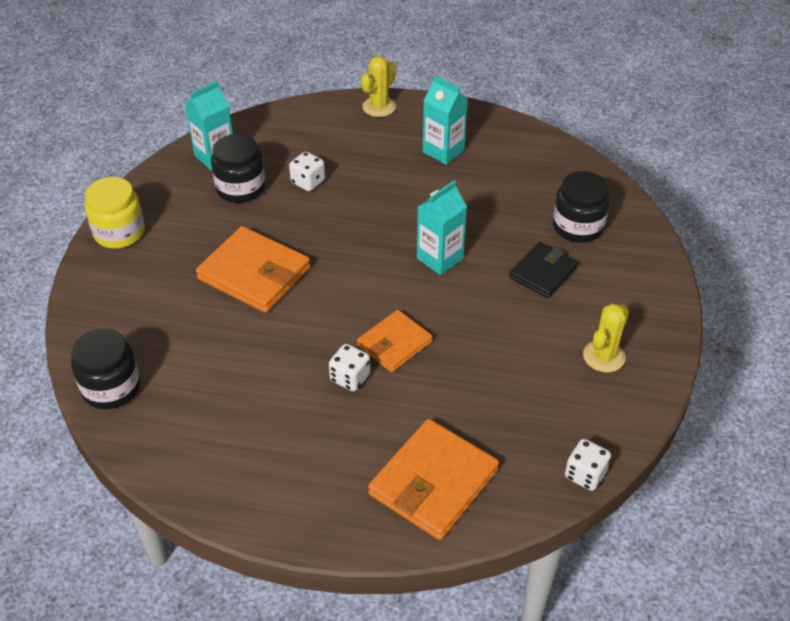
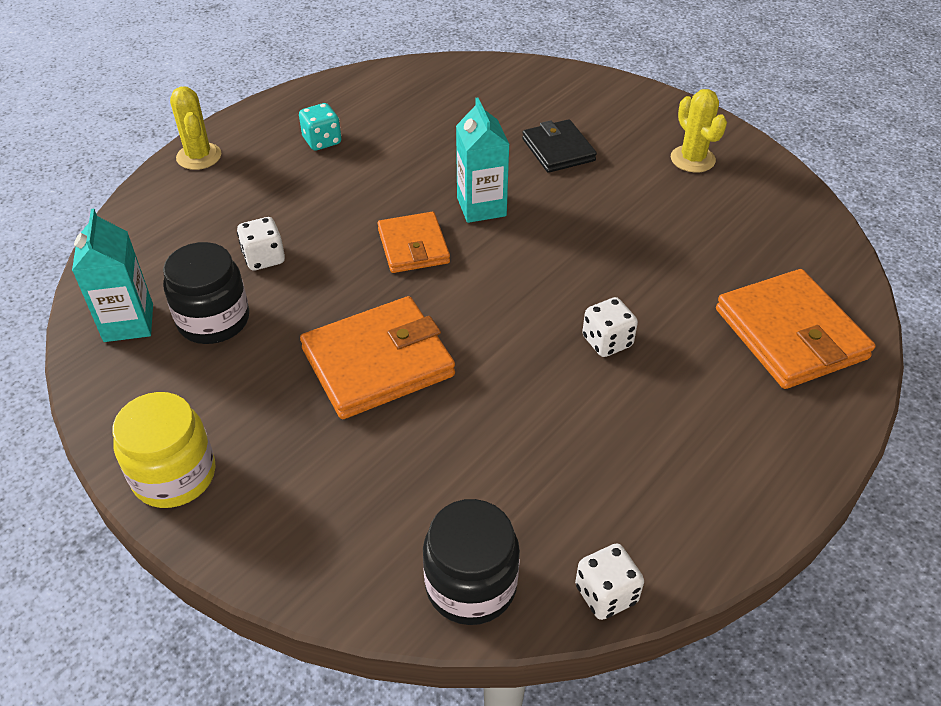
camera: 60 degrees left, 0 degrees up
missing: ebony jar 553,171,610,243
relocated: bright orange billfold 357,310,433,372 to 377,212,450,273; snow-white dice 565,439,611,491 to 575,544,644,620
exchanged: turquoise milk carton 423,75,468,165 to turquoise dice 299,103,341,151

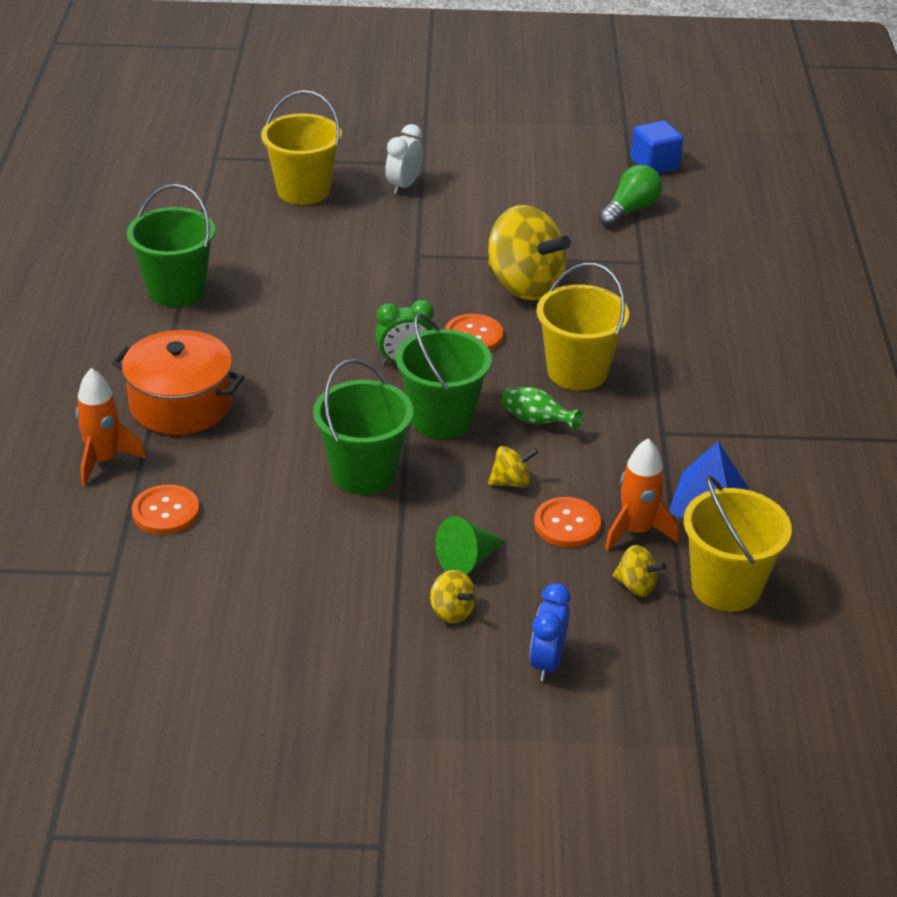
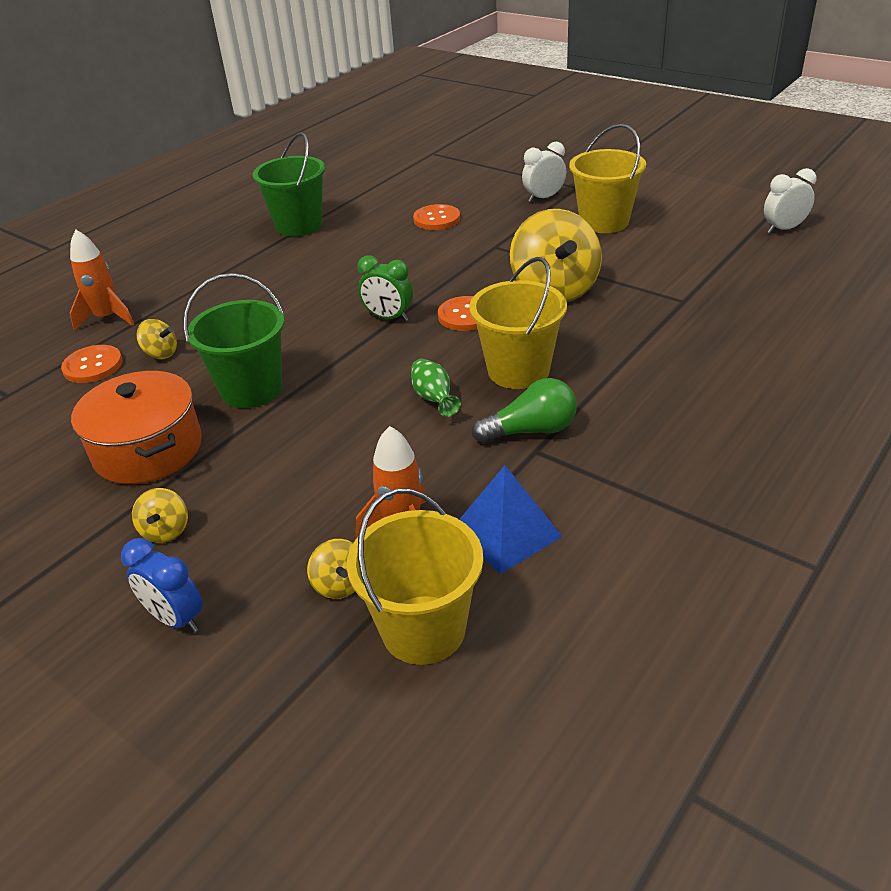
camera: 40 degrees right, 0 degrees up
missing: green sand bucket 396,314,492,439; green cone 435,516,506,575
relocated: bright orange pot 112,330,244,435 to 71,371,202,484; yellow spinning top 488,446,539,488 to 137,319,177,359; bright orange sewing button 534,497,601,547 to 413,204,460,230; green light bulb 599,165,662,227 to 472,378,577,443; yellow sand bucket 261,90,342,205 to 569,124,646,233
exchanged: cobalt block 631,120,683,174 to snow-white alarm clock 764,168,816,234
spun: cobalt alarm clock 530,583,571,681 = 121,538,203,633 105 degrees counterclockwise

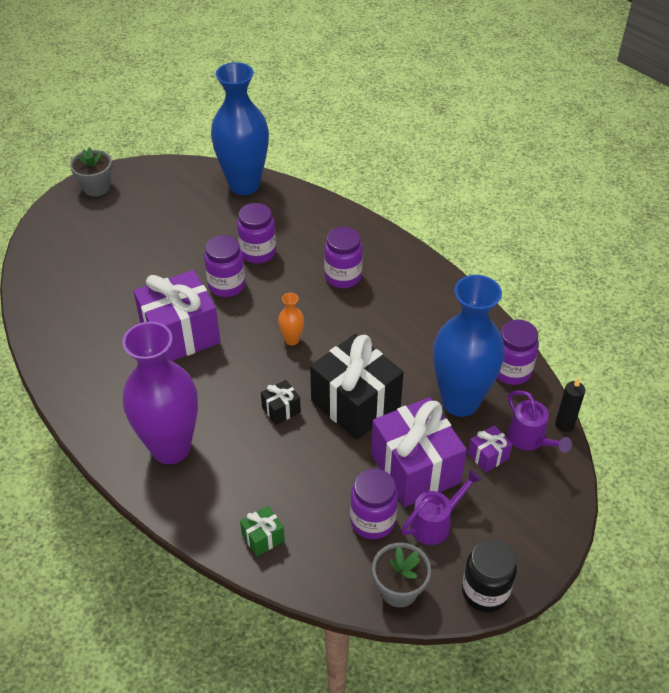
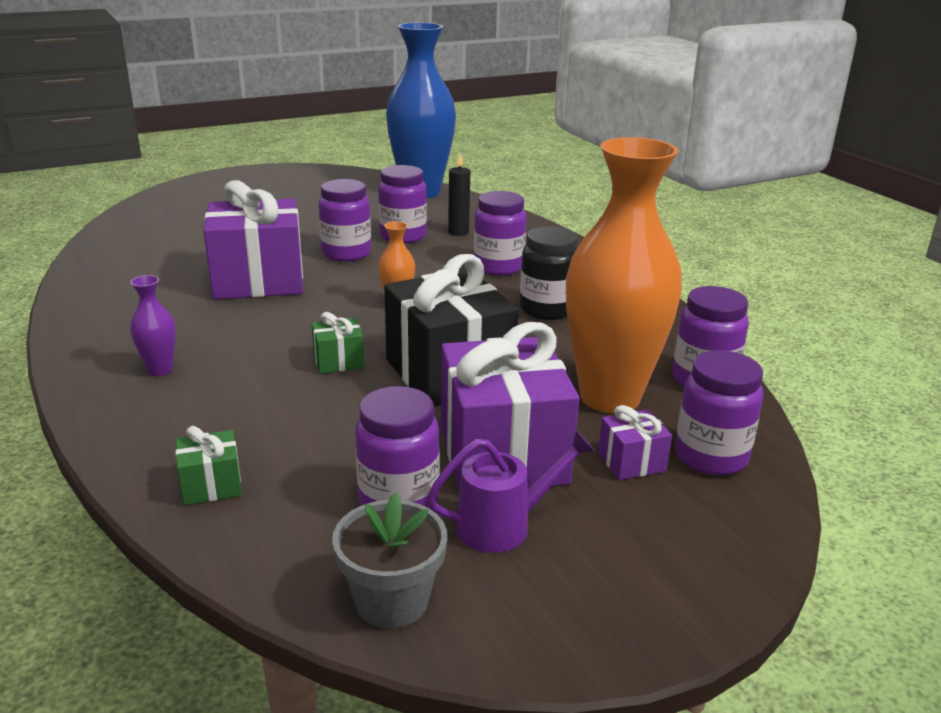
camera: 15 degrees right, 20 degrees down
missing: ash-grey potted plant 70,147,112,196
relocated: ebony pillar candle 555,378,585,432 to 448,154,470,236; ebony jar 462,539,517,612 to 520,226,578,320
exchanged: purple watering can 508,391,572,453 to purple jar 675,350,764,476
colour: ebony present 261,380,301,425 to green present 312,312,364,374; cobalt vase 433,275,505,417 to bright orange vase 566,137,682,413
size: purple vase 122,321,198,464 = 130,275,176,376 x0.40

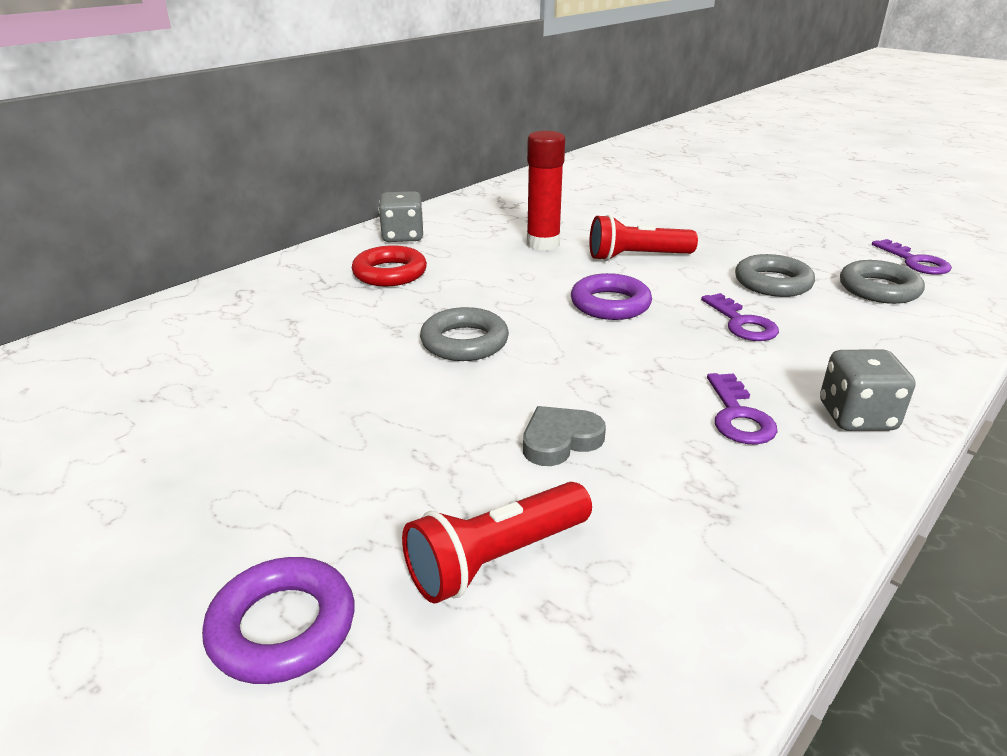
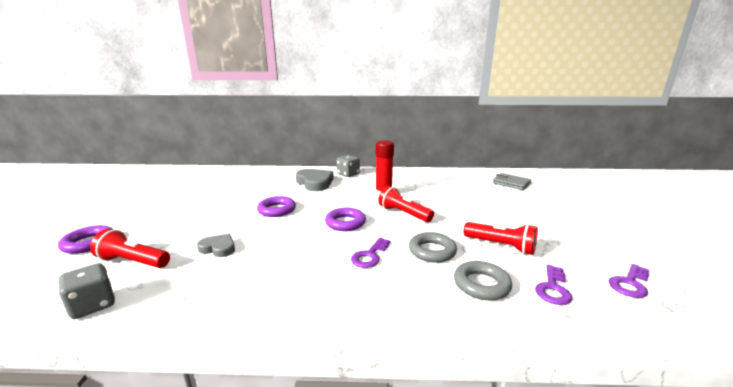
camera: 50 degrees right, 10 degrees down
appeared: red torch 464,222,538,255; ash-grey billfold 493,173,532,190
relocated: ash-grey dice 820,349,915,431 to 58,263,115,319; purple key 707,373,778,444 to 609,264,649,298
exchanged: red torus 352,245,427,286 to ash-grey love heart 296,169,334,191
colour: ash-grey torus 420,307,509,361 to purple torus 257,196,296,217

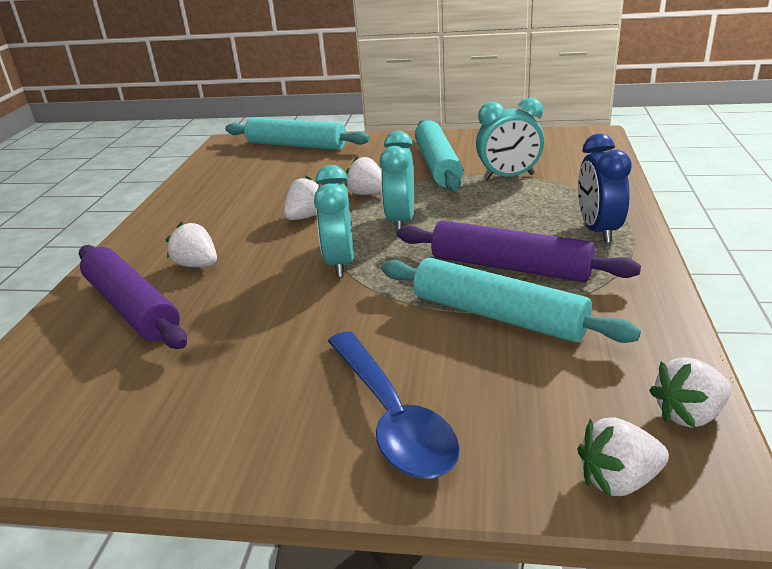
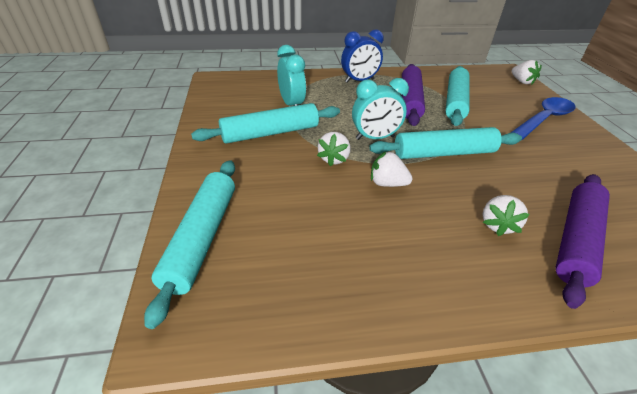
camera: 110 degrees left, 10 degrees up
missing: snow-white toy strawberry 649,357,731,428
exchanged: turquoise alarm clock 314,165,354,278 to turquoise rolling pin 369,127,522,159

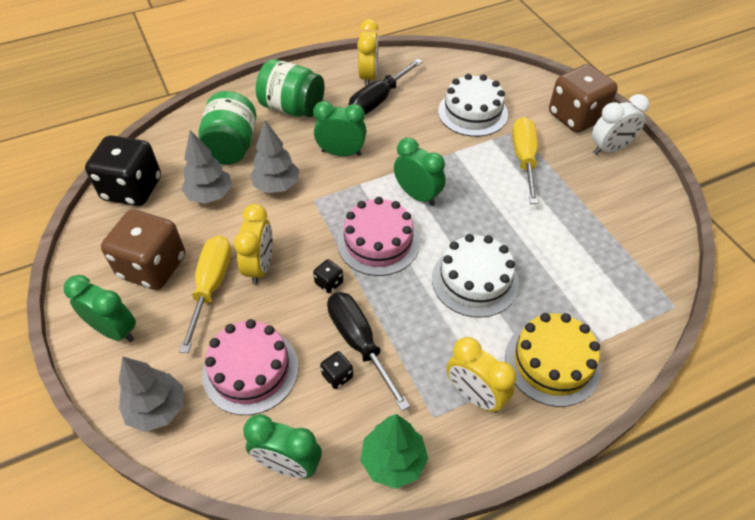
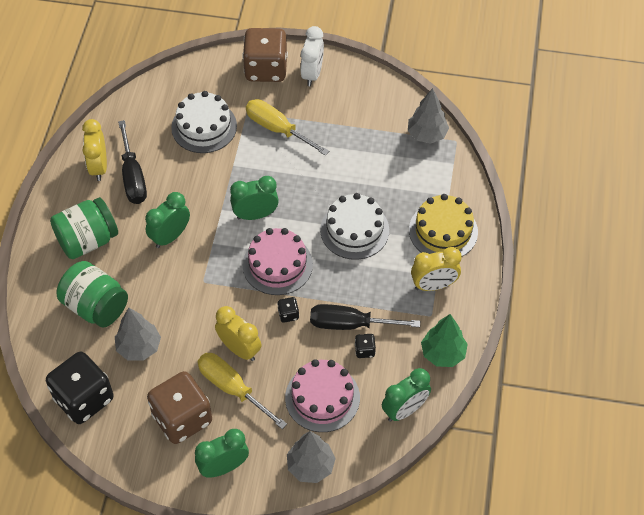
camera: 55 degrees left, 5 degrees up
relocated: ash-grey toy tree 250,120,299,193 to 408,88,449,144
spun: yellow alarm clock 357,19,379,86 = 82,119,107,181 135 degrees counterclockwise

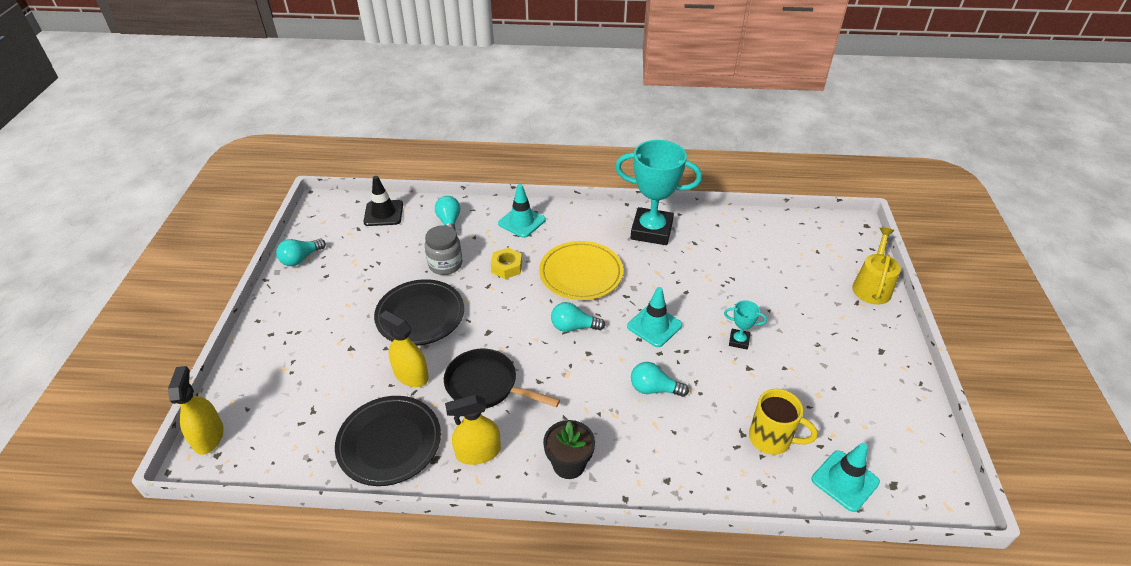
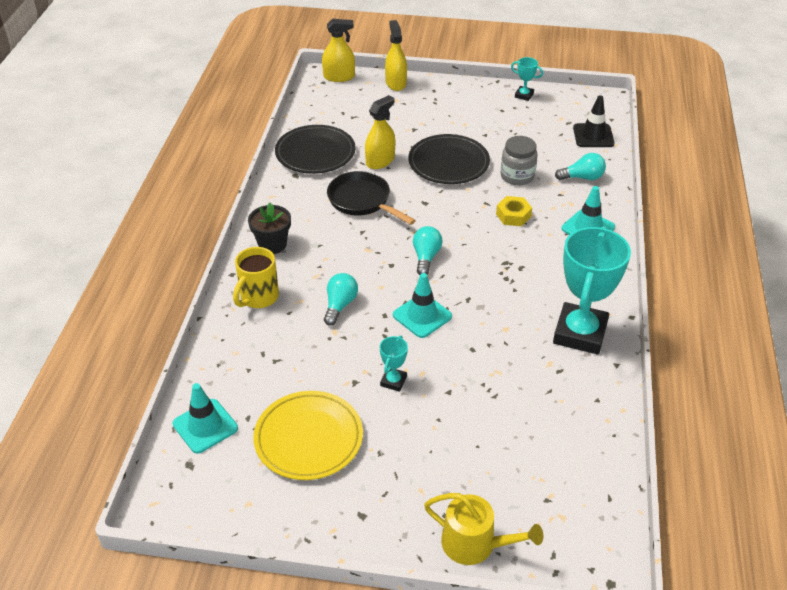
camera: 95 degrees right, 0 degrees up
relocated: yellow tea mug 749,389,818,455 to 233,247,279,308; yellow flat dish 539,241,623,300 to 253,391,363,480; yellow spray bottle 445,395,501,465 to 385,20,407,91
exchanged: turquoise light bulb 276,239,326,266 to turquoise trophy 511,57,543,101
spun: ebony pan 444,349,560,408 = 327,171,416,225 75 degrees counterclockwise

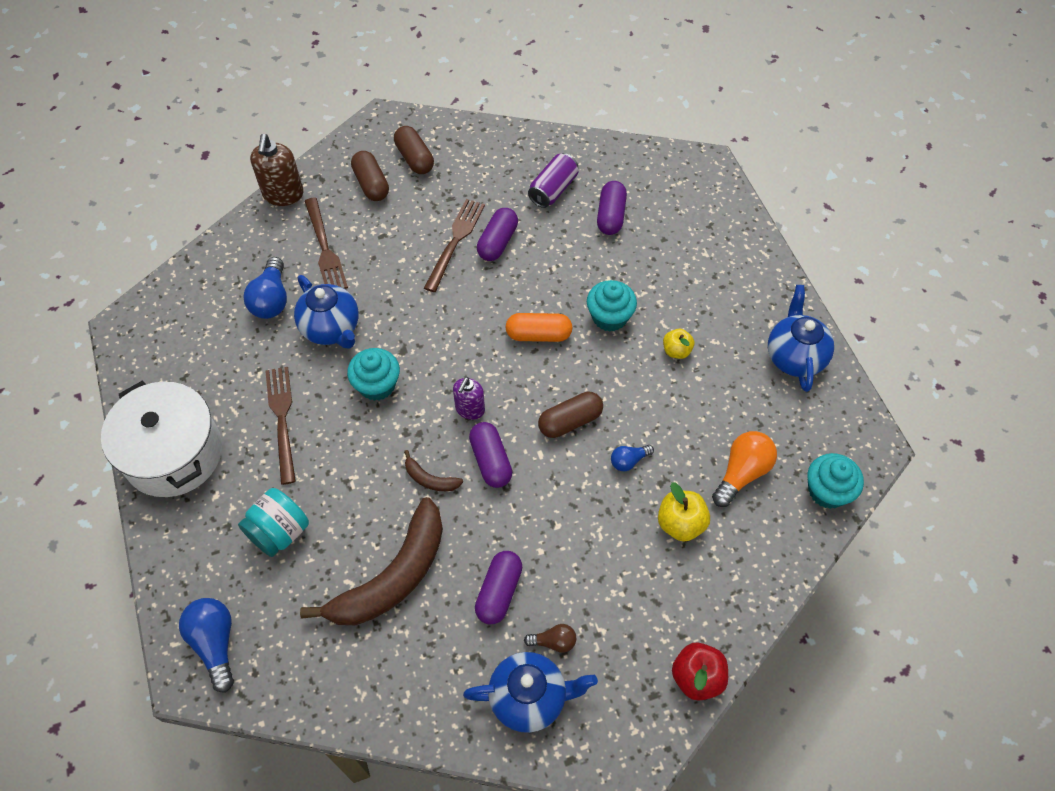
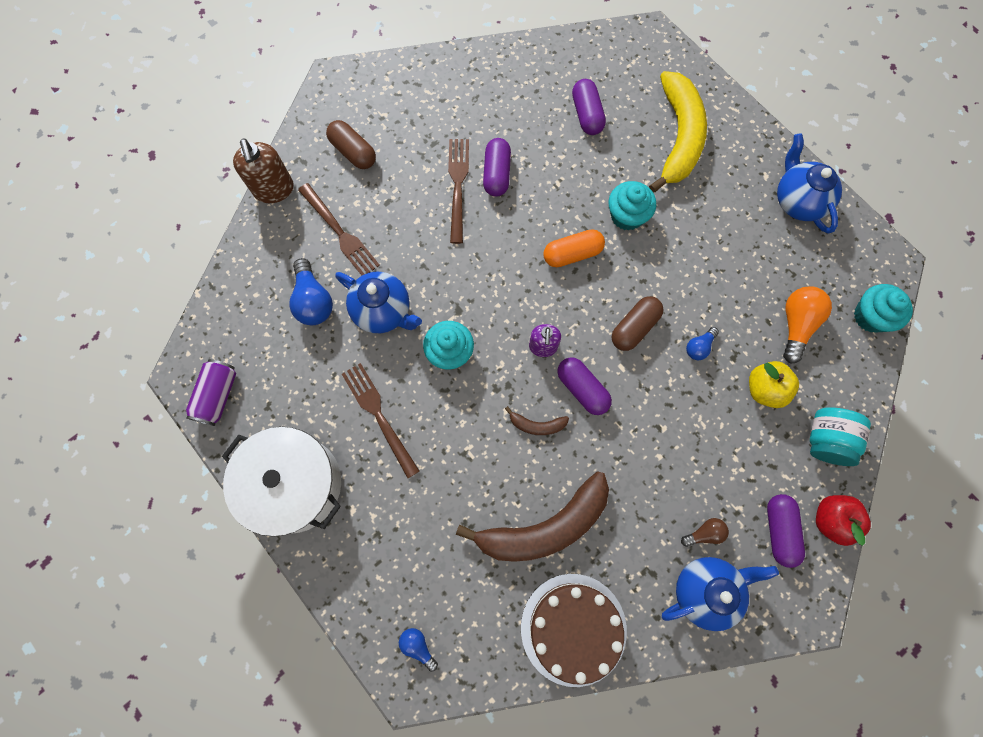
camera: 20 degrees left, 15 degrees up
missing: dark brown capsule 394,126,434,174; yellow apple fruit 663,329,694,359
appeared: dark brown layer cake 521,574,627,687; yellow banana 649,71,707,193
relocated: purple tin 528,153,578,208 to 186,359,236,426; purple capsule 475,551,522,624 to 767,494,805,568; turquoise jar 238,488,309,557 to 810,407,871,466
spun: dark brown banana 300,497,443,625 = 456,472,609,562 45 degrees clockwise
size: cobalt light bulb 179,598,234,692 = 399,628,438,672 x0.56

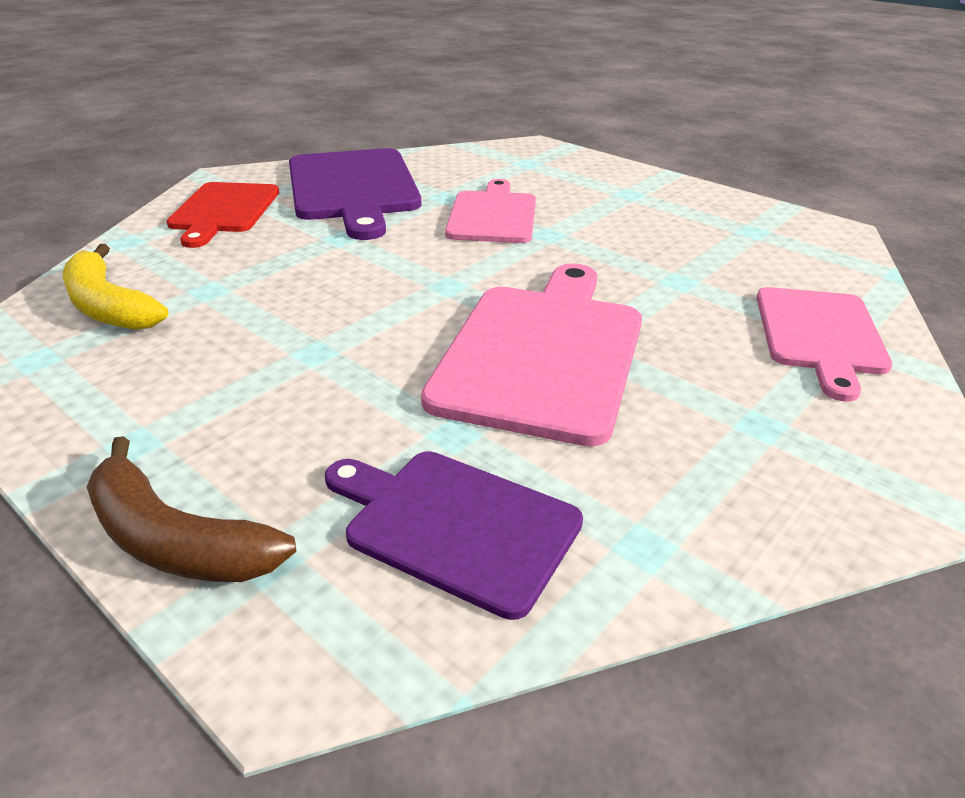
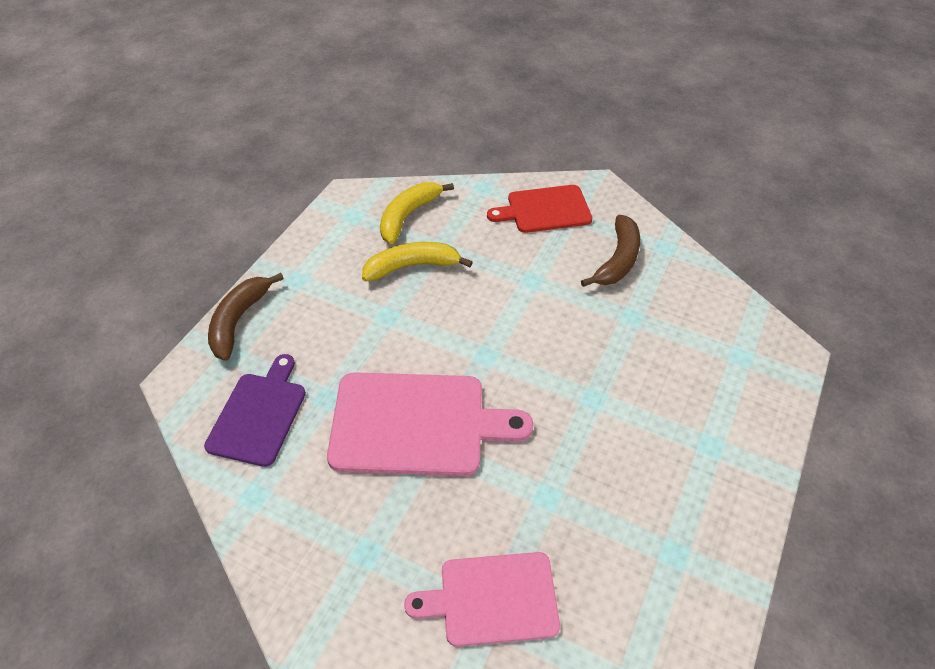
camera: 75 degrees right, 15 degrees up
missing: rosy cutting board 445,179,536,243
appeared: yellow banana 362,242,473,281
exchanged: purple cutting board 289,148,421,240 to dark brown banana 581,215,640,287

